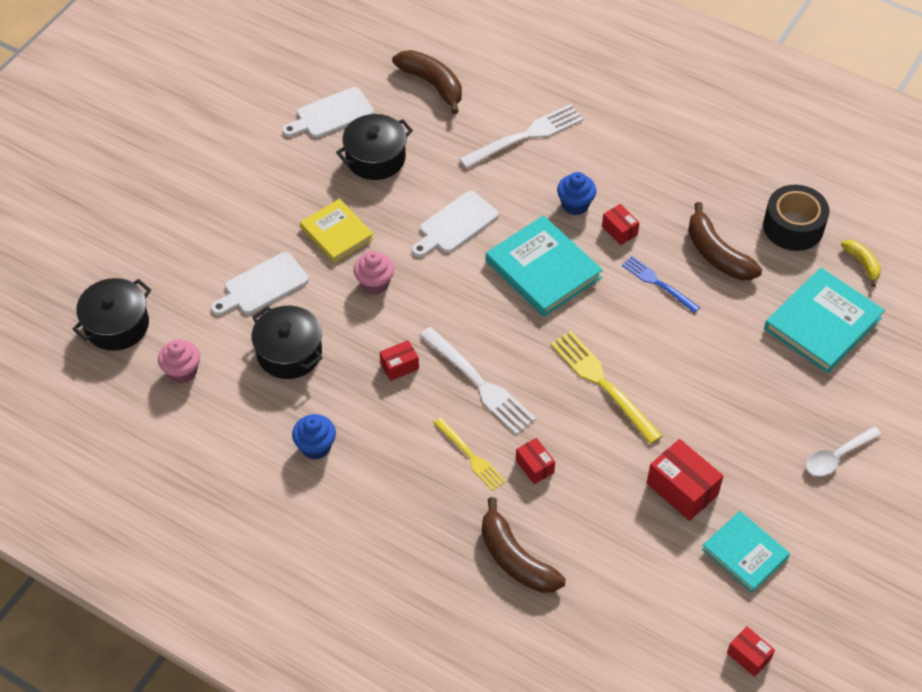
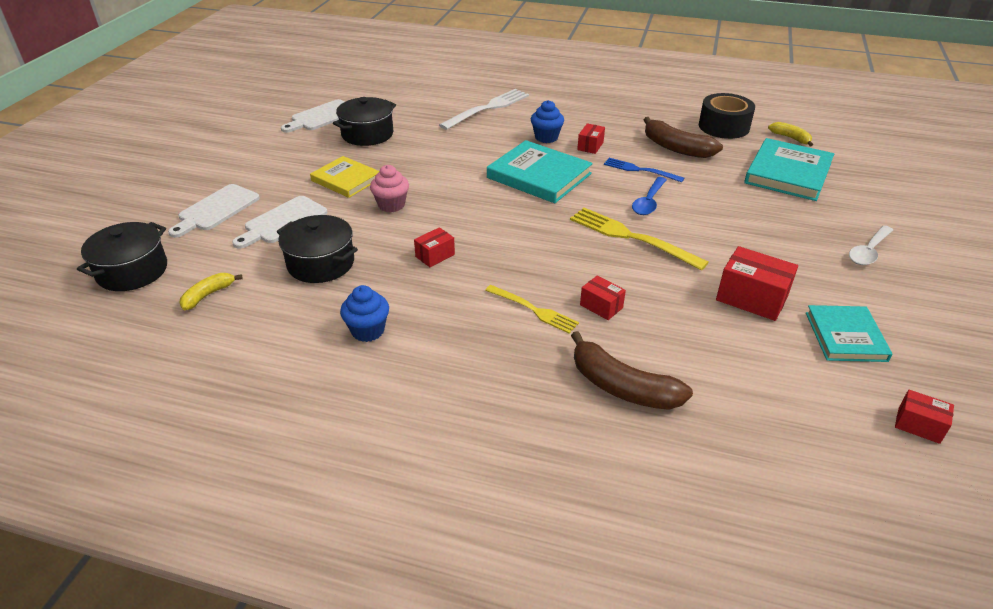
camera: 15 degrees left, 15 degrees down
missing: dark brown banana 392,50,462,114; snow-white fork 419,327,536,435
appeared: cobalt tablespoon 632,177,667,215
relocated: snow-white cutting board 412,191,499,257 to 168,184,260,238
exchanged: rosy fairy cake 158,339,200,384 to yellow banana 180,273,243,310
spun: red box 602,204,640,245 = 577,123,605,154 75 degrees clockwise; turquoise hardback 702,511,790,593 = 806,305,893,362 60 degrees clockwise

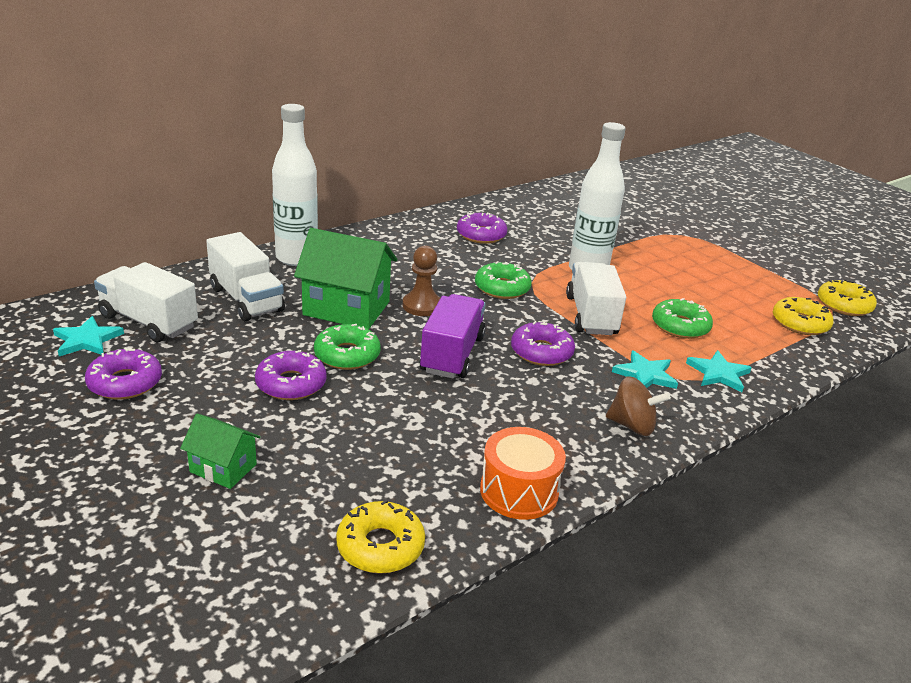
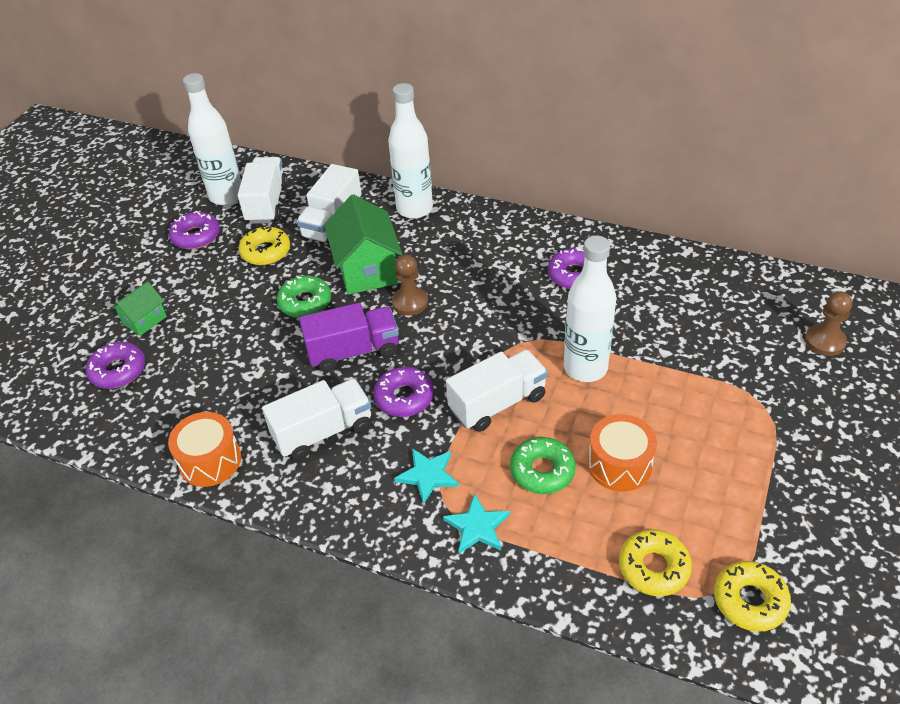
camera: 65 degrees right, 15 degrees up
missing: green doughnut 475,261,532,299; dark brown spinning top 606,376,671,436
appeared: snow-white lorry 262,379,371,461; bright orange snare drum 588,414,657,492; dark brown pawn 805,291,852,356
relocated: purple doughnut 255,350,327,400 to 86,342,145,389; yellow doughnut 336,500,425,574 to 239,225,290,265
exchanged: turquoise star shape 53,316,124,356 to snow-white flask 183,73,241,205
spun: green house 180,413,261,489 = 111,281,167,336 45 degrees clockwise

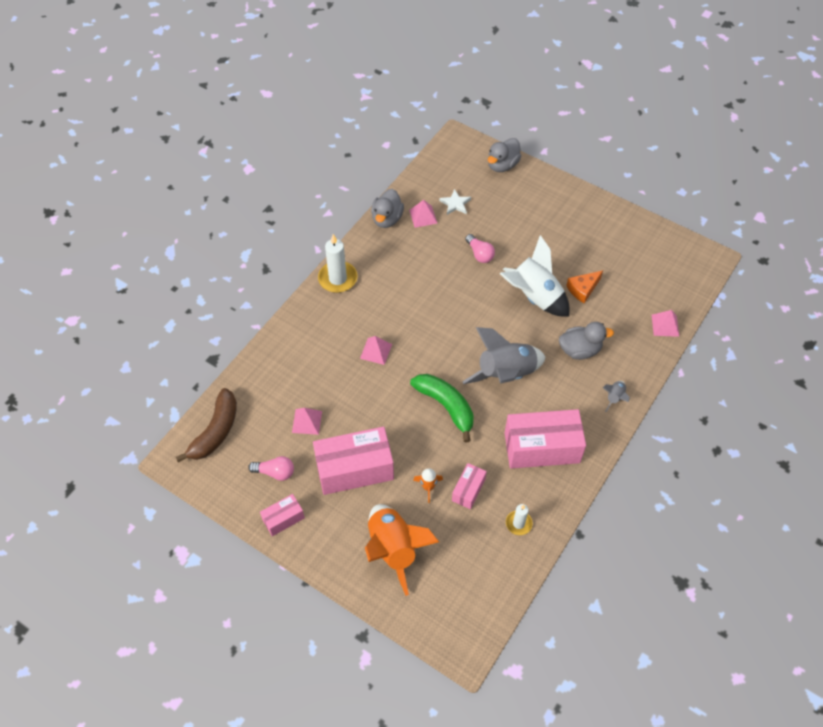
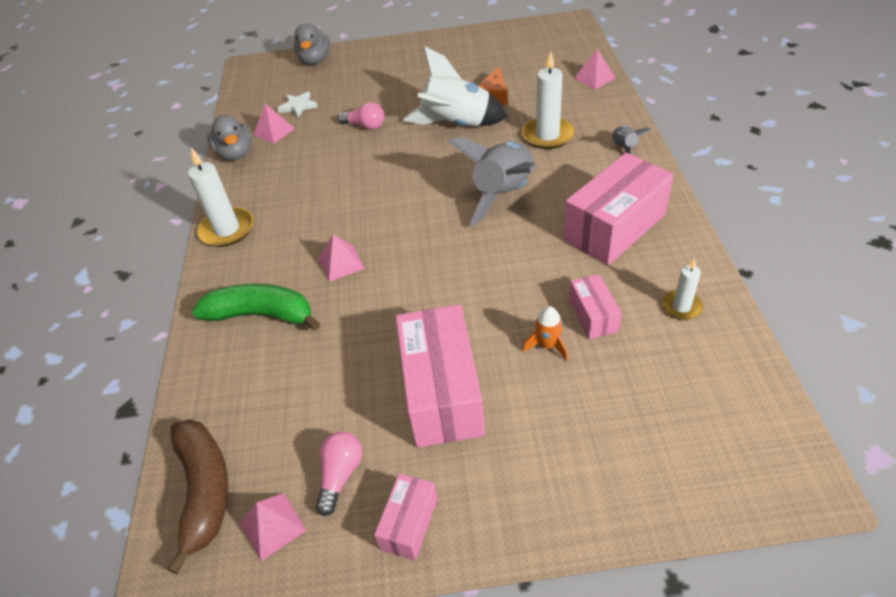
camera: 35 degrees left, 10 degrees down
missing: bright orange rocket 365,504,439,596
relocated: green banana 410,374,474,443 to 192,284,320,331; rosy solid pyramid 292,408,322,435 to 240,493,306,562
exchanged: ash-grey toy duck 559,322,614,360 to snow-white pillar candle 522,51,574,149
spun: rosy light bulb 248,456,294,481 = 316,432,362,516 45 degrees counterclockwise; rosy box 313,427,394,495 = 396,304,485,448 45 degrees counterclockwise

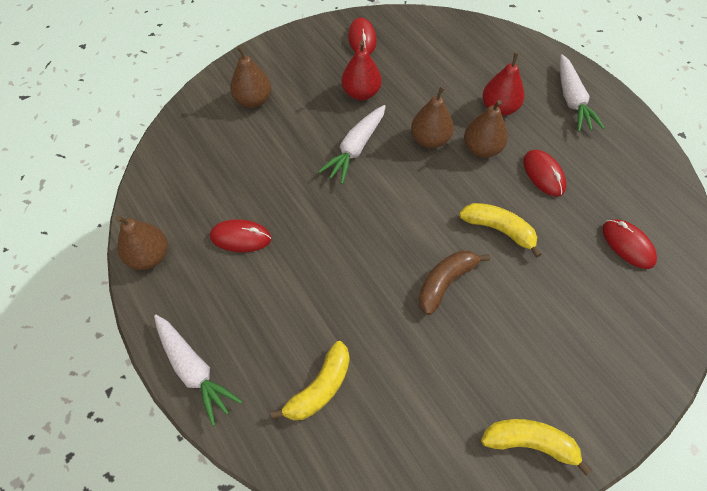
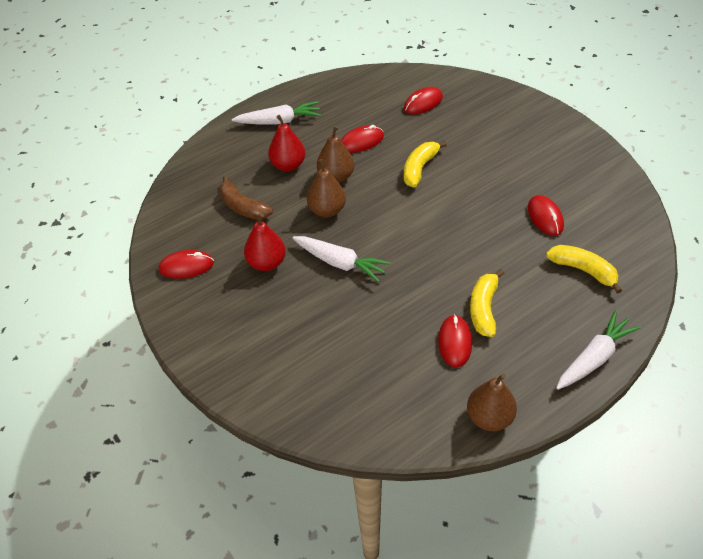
camera: 90 degrees left, 10 degrees down
missing: dark brown pear 230,46,271,108
appeared: red mouse 528,195,564,236
relocated: dark brown banana 418,250,490,315 to 219,176,273,220; yellow banana 481,419,592,475 to 470,269,505,337

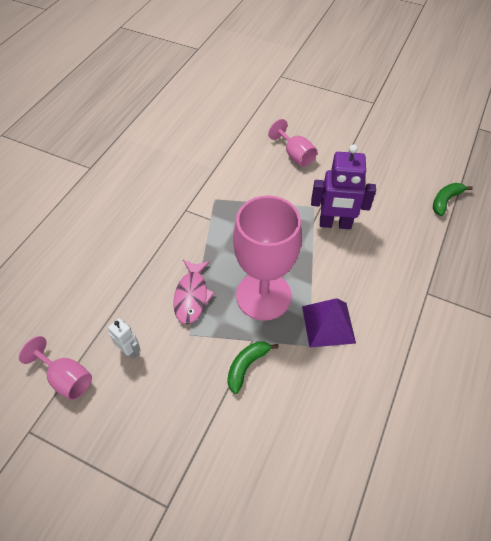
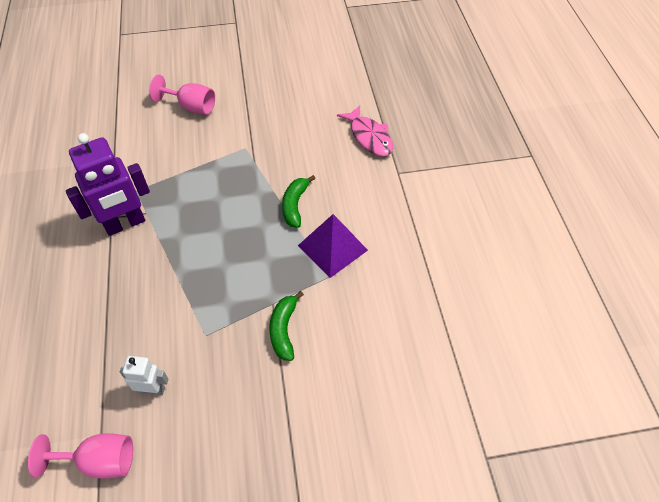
camera: 35 degrees left, 0 degrees up
missing: rosy goblet 233,195,302,321
relocated: purple robot 311,144,376,229 to 66,133,150,236; green banana 433,183,473,216 to 282,175,316,228; rosy fish figure 173,260,215,324 to 337,105,393,157

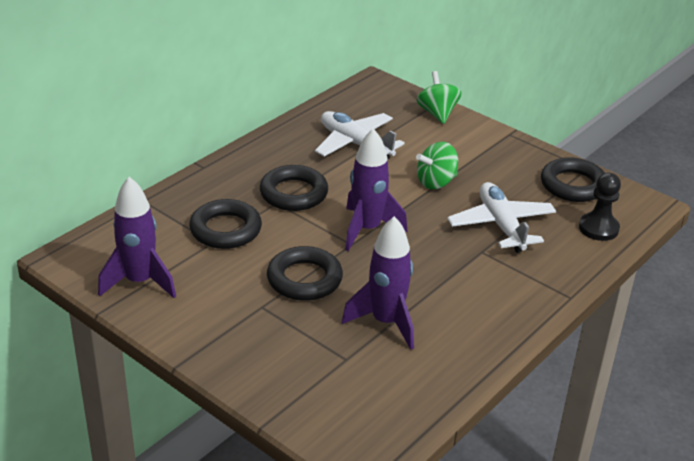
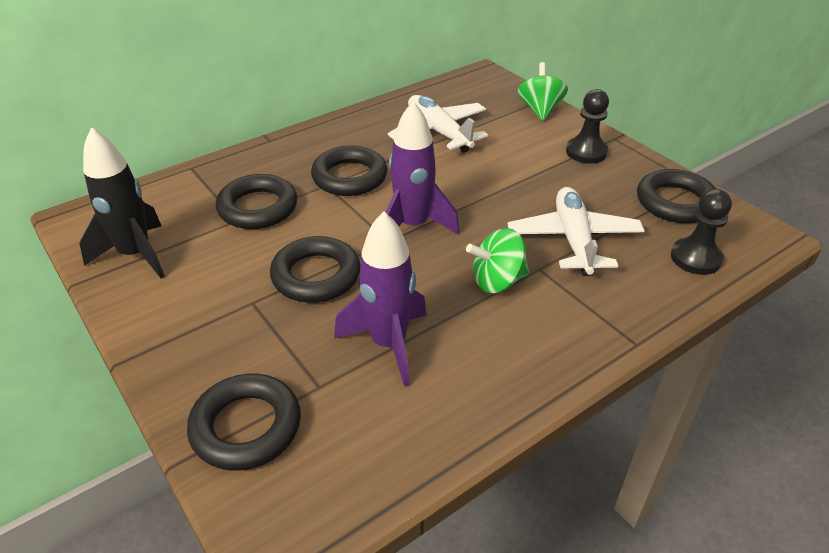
camera: 15 degrees right, 5 degrees up
appeared: ebony torus 187,374,301,471; ebony pawn 566,89,609,164
relocated: green spinning top 416,142,458,189 to 466,228,530,293
colour: purple rocket 98,177,176,298 to ebony rocket 80,127,165,278

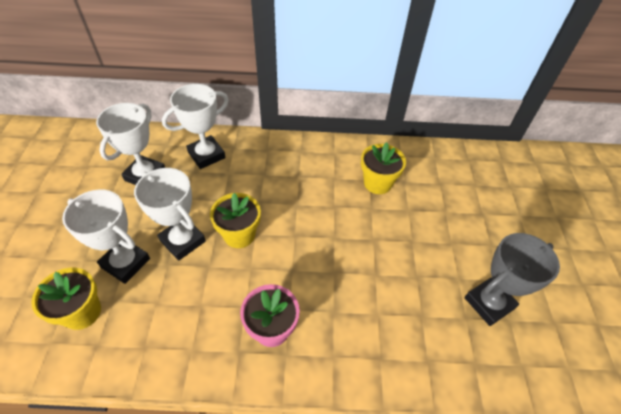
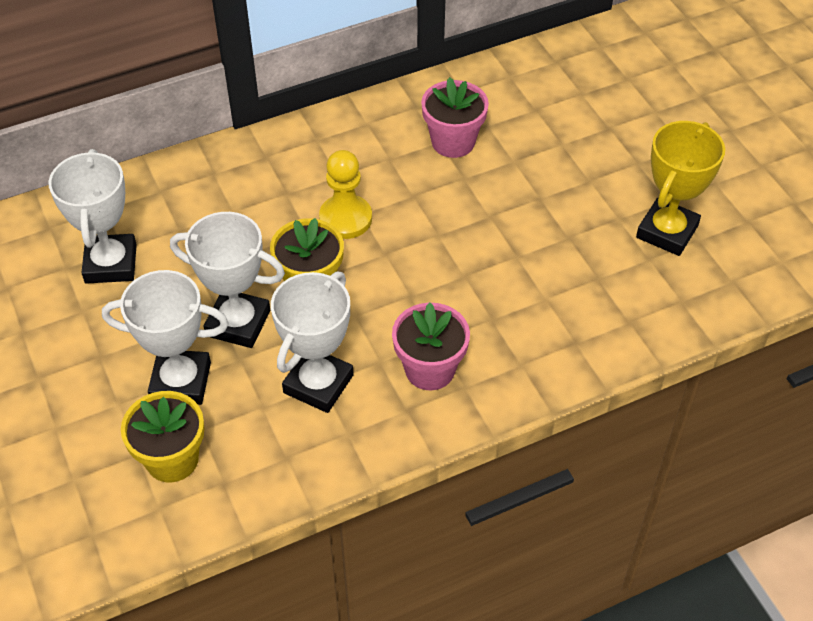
camera: 25 degrees left, 0 degrees up
appeared: yellow pawn 319,150,372,239
relocated: snow-white trophy 162,84,229,169 to 271,271,354,413
colour: yellow potted plant 361,142,406,194 to rosy potted plant 421,77,489,158; ash-grey trophy 464,233,560,326 to yellow trophy 636,121,725,256

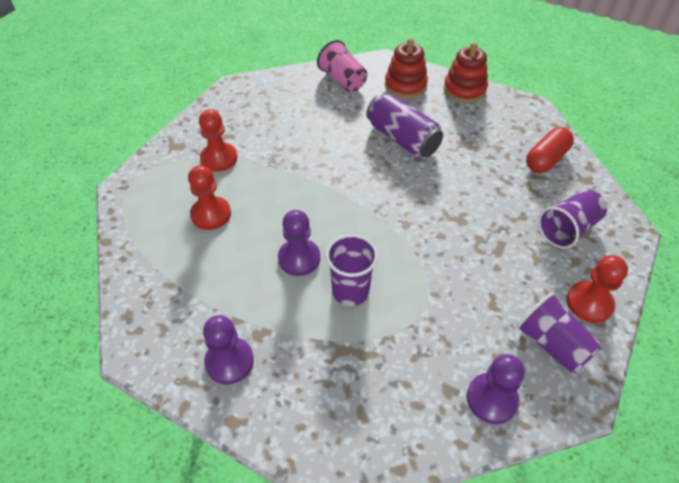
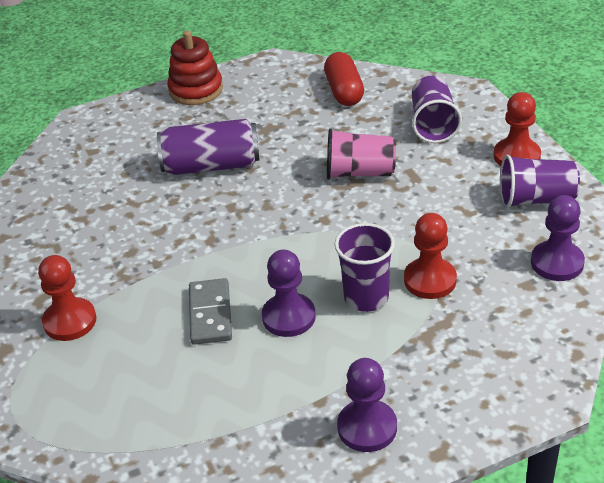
camera: 50 degrees left, 10 degrees down
missing: red ring stacker 385,38,428,98
appeared: ash-grey domino 189,278,232,345
relocated: rosy cup 317,40,368,92 to 327,128,396,179; red pawn 188,165,231,230 to 404,213,457,299

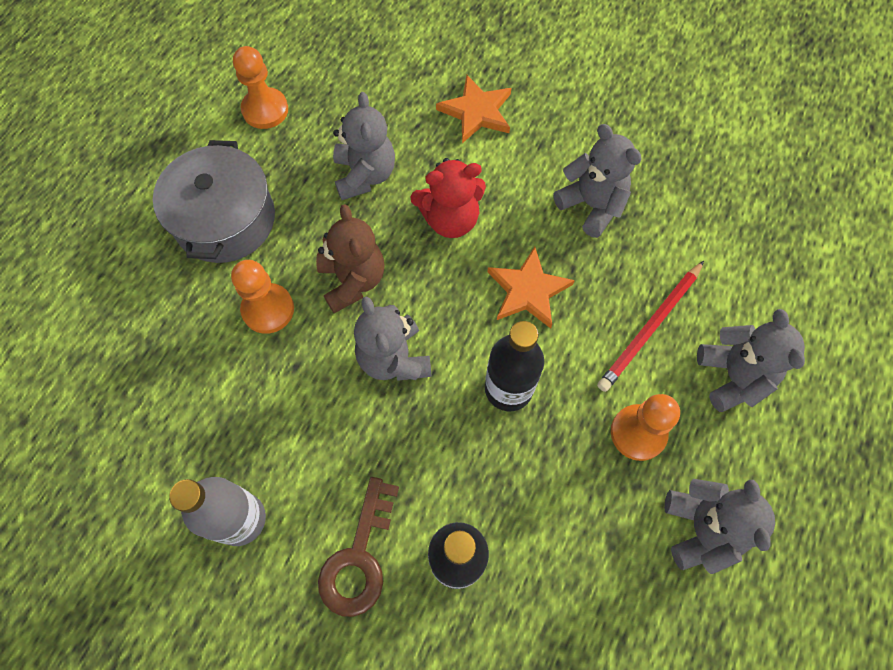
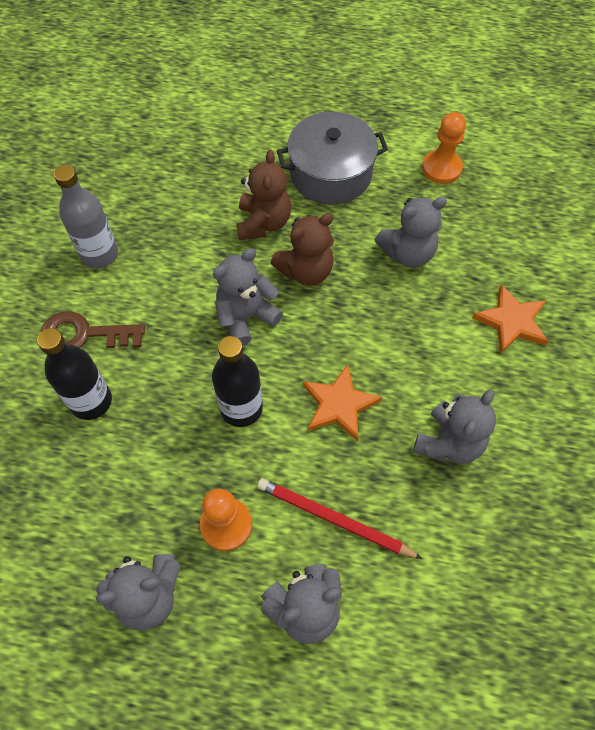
camera: 75 degrees right, 5 degrees down
missing: red teddy bear 410,158,486,238
exchanged: bright orange pawn 231,260,294,334 to dark brown teddy bear 237,150,291,240

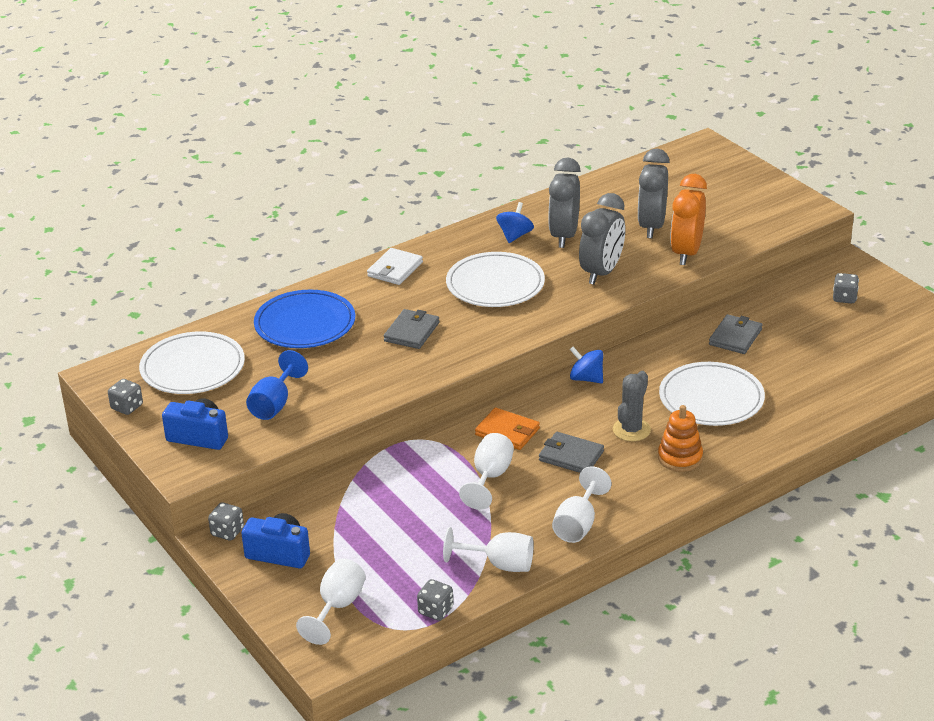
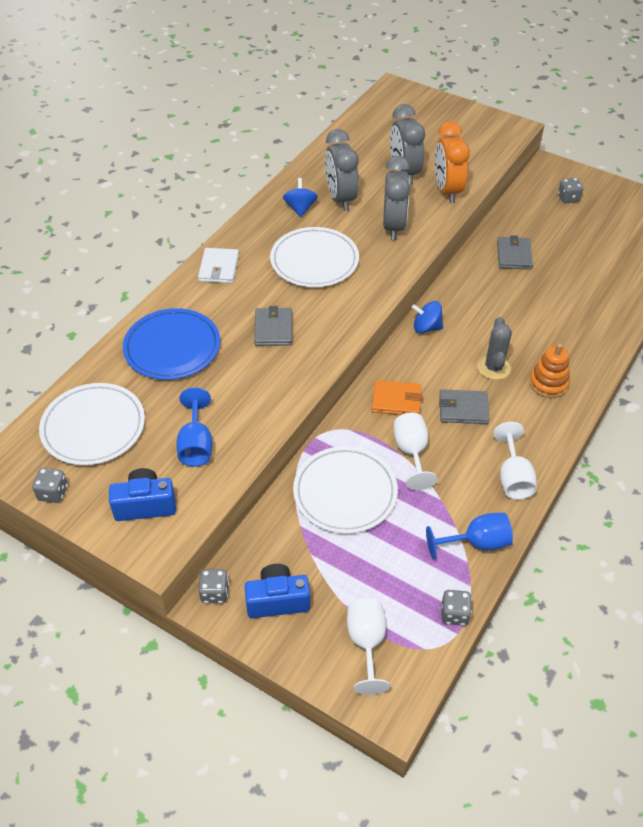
camera: 25 degrees left, 15 degrees up
relocated: snow-white flat dish 659,362,765,426 to 293,446,398,534
colour: snow-white goblet 443,527,534,572 to cobalt goblet 426,513,513,559

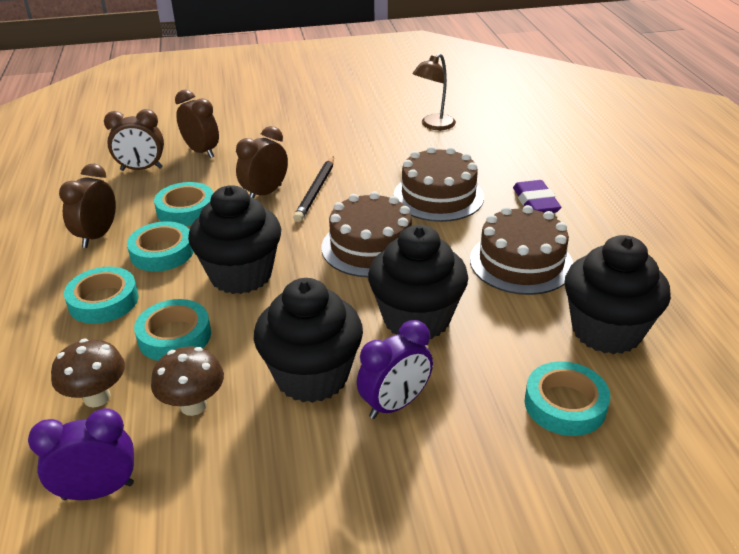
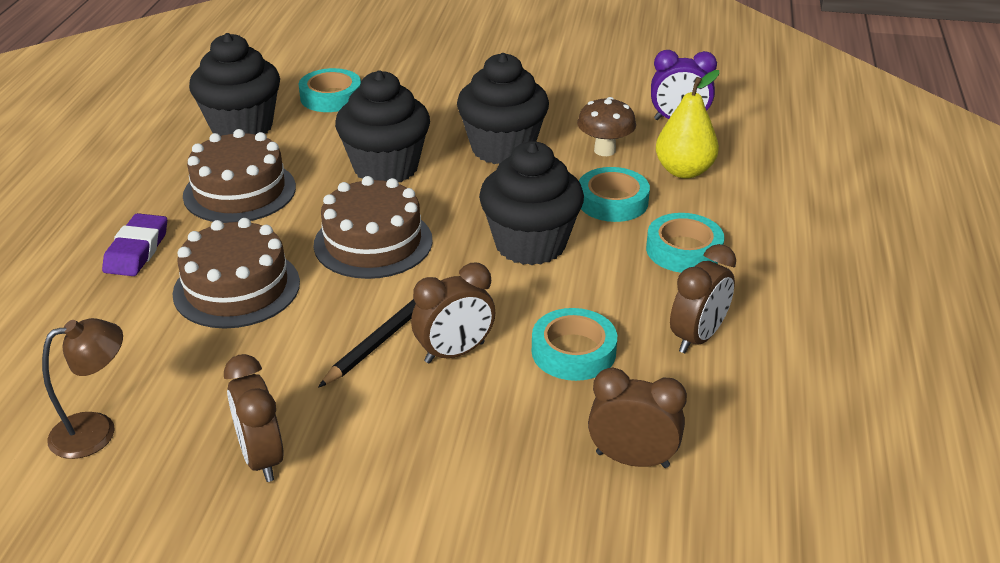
camera: 160 degrees left, 0 degrees up
missing: turquoise tape 127,221,194,272; purple alarm clock 357,320,433,419
relocated: dark brown alarm clock 175,90,219,158 to 224,354,284,482
exchanged: dark brown fungus 51,339,125,407 to yellow pear 656,70,720,179

